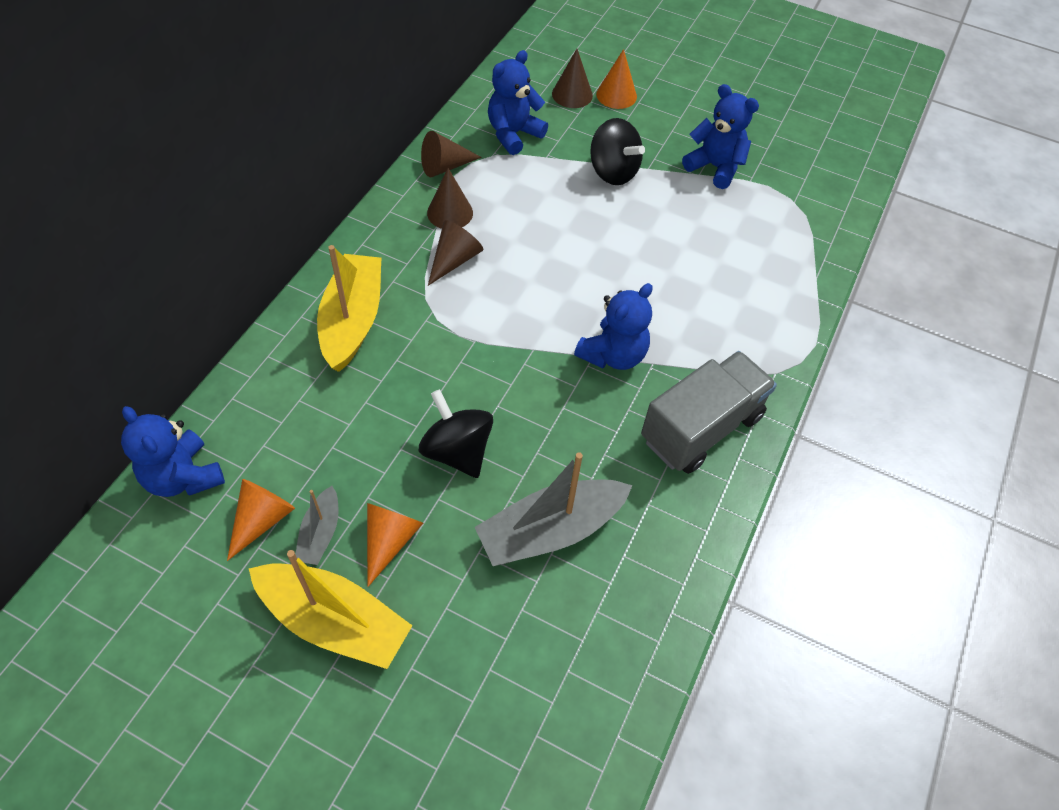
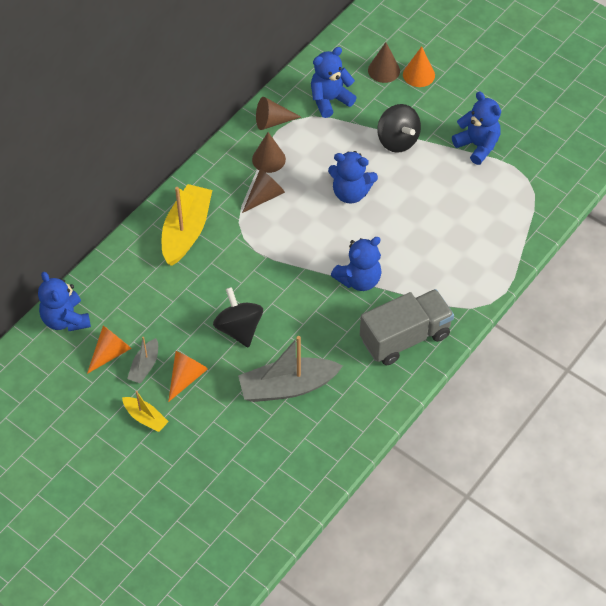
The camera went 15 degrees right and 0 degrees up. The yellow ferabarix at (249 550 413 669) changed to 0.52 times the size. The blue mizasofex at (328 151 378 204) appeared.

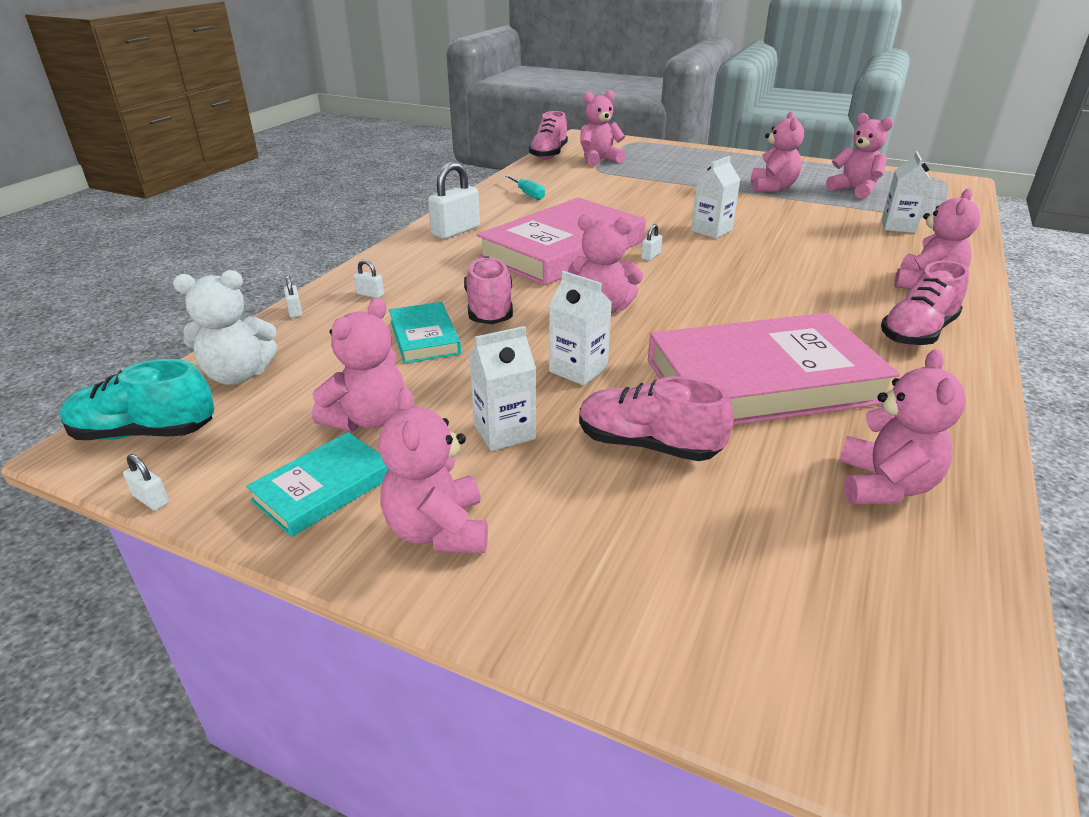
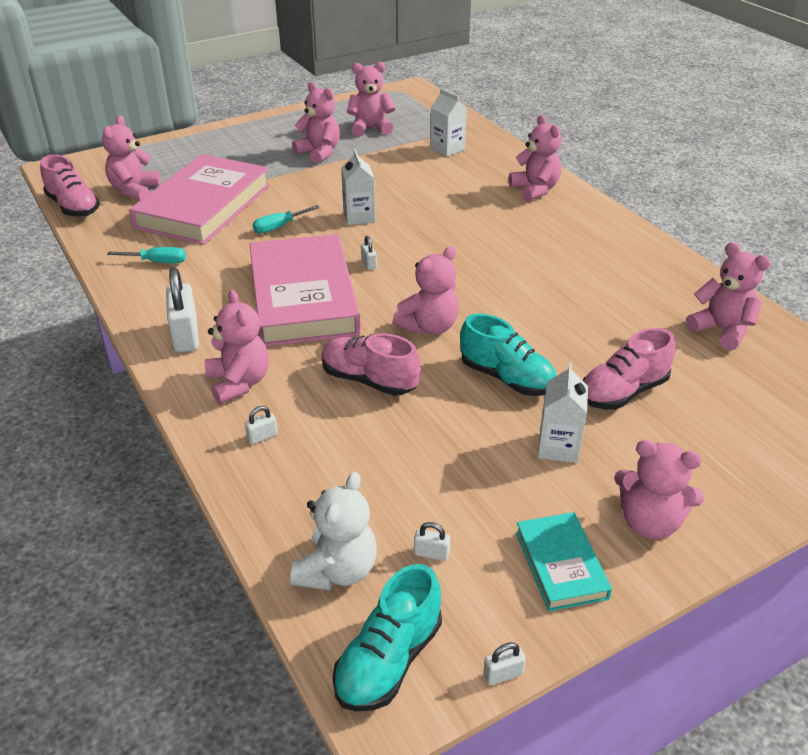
The camera went 55 degrees left and 5 degrees up. The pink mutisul moved from (648 313 900 425) to (129 154 270 245). The pink mizasofex moved from (312 298 404 431) to (205 290 269 404). The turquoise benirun at (253 205 320 233) appeared. The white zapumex moved from (284 275 302 318) to (414 522 450 561). The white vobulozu at (549 271 612 386) was replaced by the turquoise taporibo at (460 314 556 396). The turquoise mutisul at (389 302 461 363) disappeared. The pink taporibo at (881 260 969 346) disappeared.

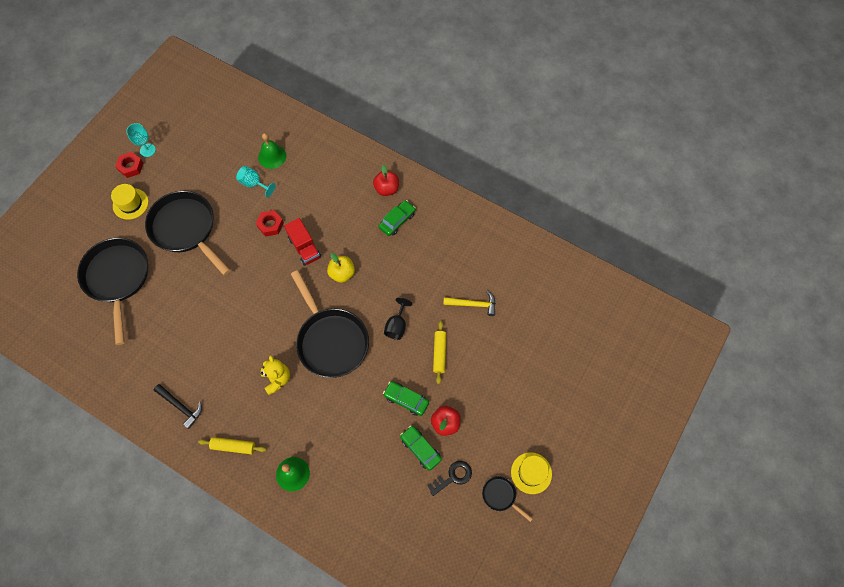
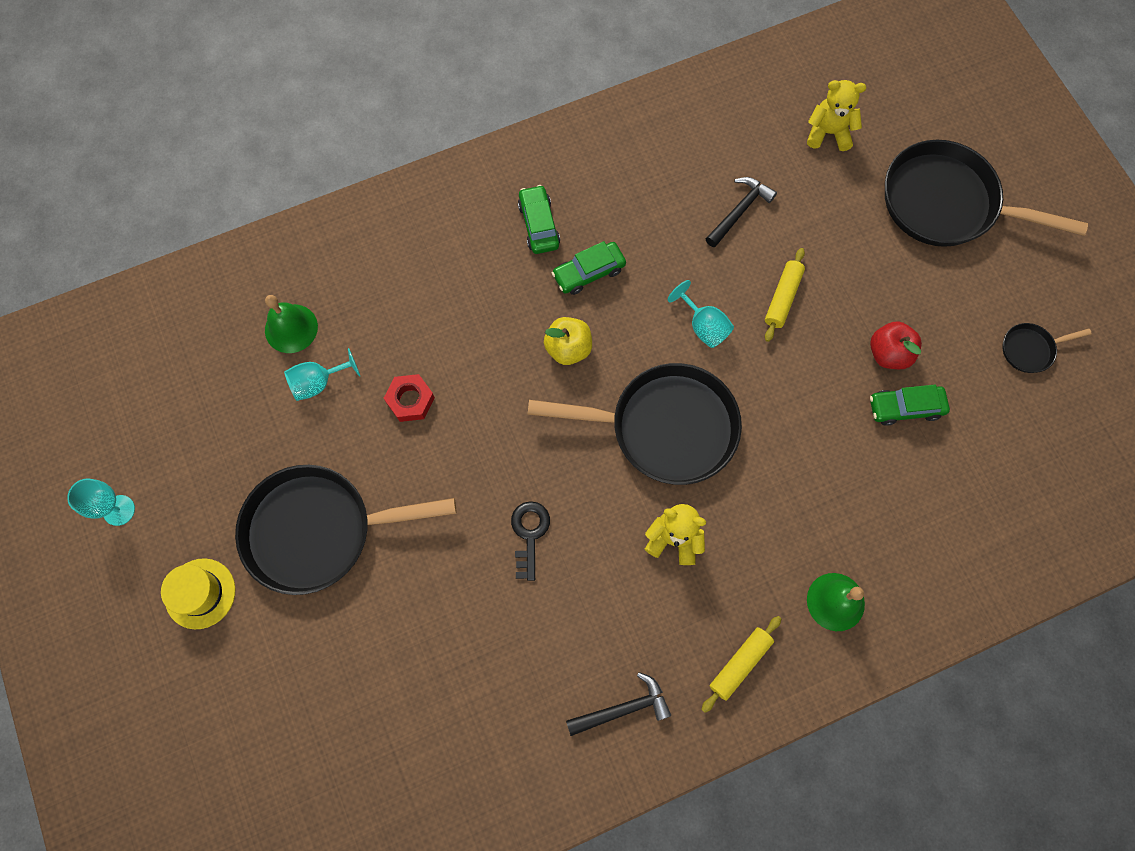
The camera went 55 degrees left and 5 degrees up. The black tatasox moved from (428 461 472 496) to (511 501 550 581). The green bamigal moved from (383 381 429 416) to (552 241 626 295). The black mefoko at (384 297 412 340) became the turquoise mefoko at (668 280 734 348). The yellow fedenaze at (443 291 496 316) became the black fedenaze at (706 177 777 247). The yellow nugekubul at (433 321 446 384) turned 75 degrees clockwise. The yellow mizasofex at (807 80 866 151) appeared. The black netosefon moved from (77 238 148 345) to (885 140 1088 247). The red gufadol at (115 152 143 178) disappeared. The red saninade at (284 218 321 266) disappeared. The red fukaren at (373 165 399 196) disappeared. The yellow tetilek at (511 452 552 494) disappeared.

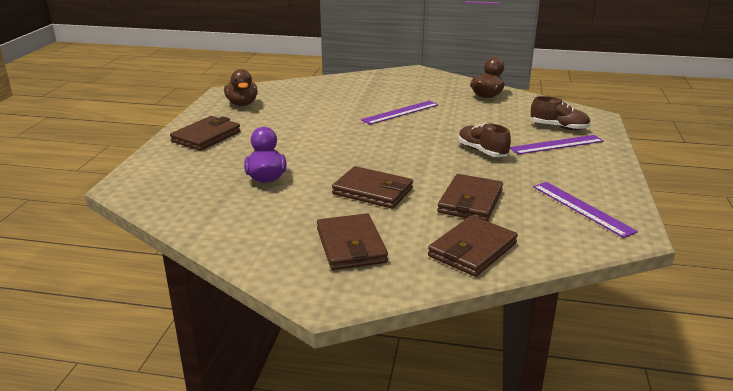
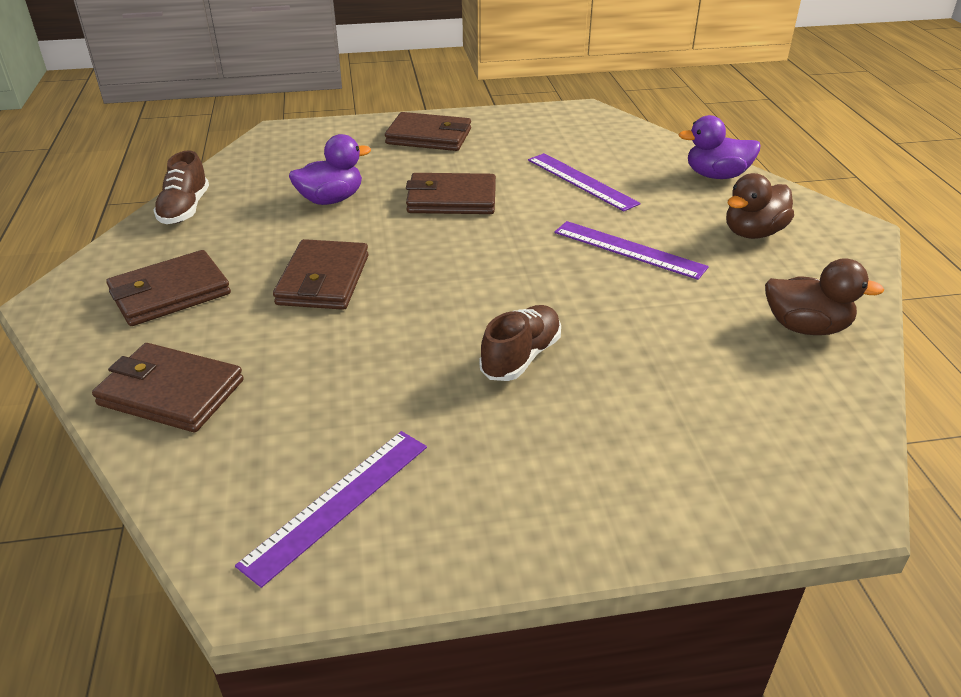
The camera went 70 degrees right and 10 degrees up. The brown taporibo moved from (531 96 591 130) to (153 150 209 224). The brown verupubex moved from (437 174 503 221) to (406 173 496 214). The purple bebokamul moved from (510 135 604 155) to (528 153 641 211). The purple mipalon at (679 115 761 179) appeared. The brown mipalon moved from (224 69 258 106) to (726 173 794 239).

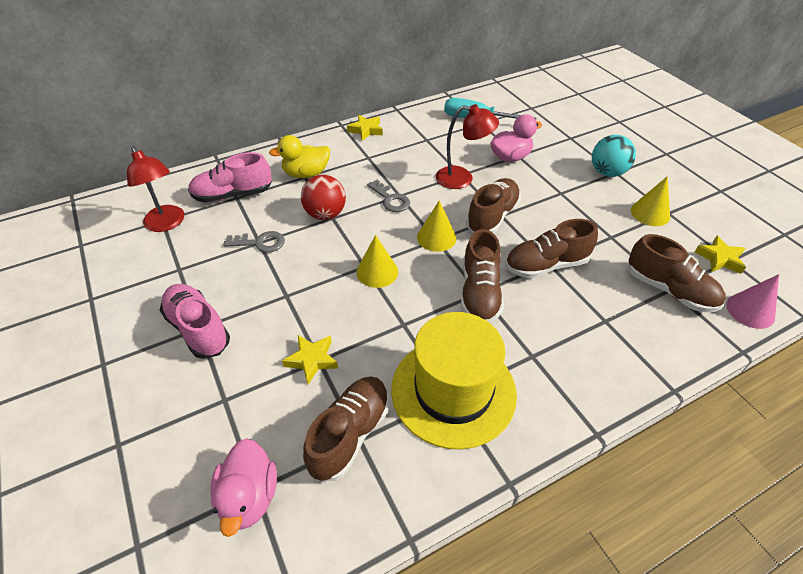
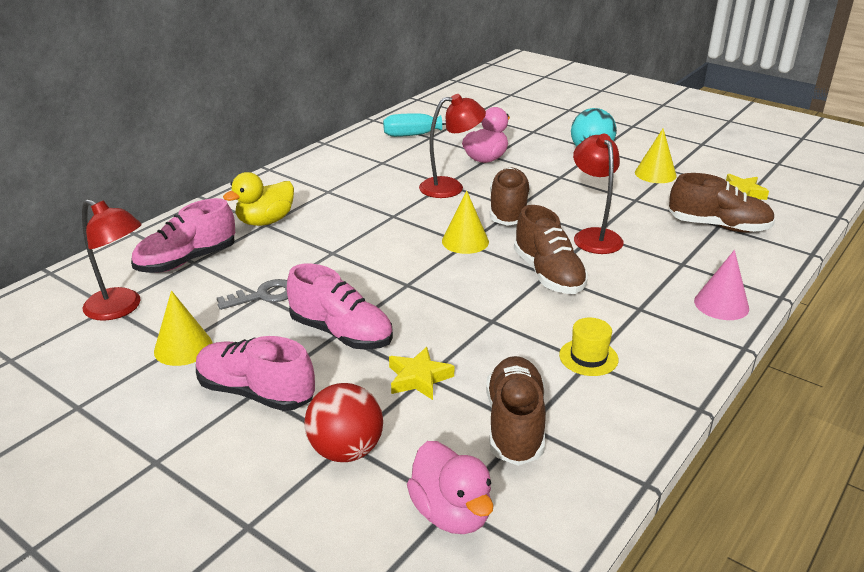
The camera went 25 degrees left and 15 degrees down. The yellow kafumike moved from (356 235 398 288) to (154 291 213 366). The pink taporibo at (287 264 393 350) appeared. The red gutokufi moved from (301 175 346 220) to (304 383 383 462). The yellow tetilek at (391 312 517 449) changed to 0.41 times the size. The brown taporibo at (505 219 598 278) was replaced by the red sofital at (573 134 623 254). The pink kafumike moved from (726 274 779 329) to (694 250 749 320). The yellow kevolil at (347 115 383 141) disappeared. The grey tatasox at (367 180 410 212) disappeared.

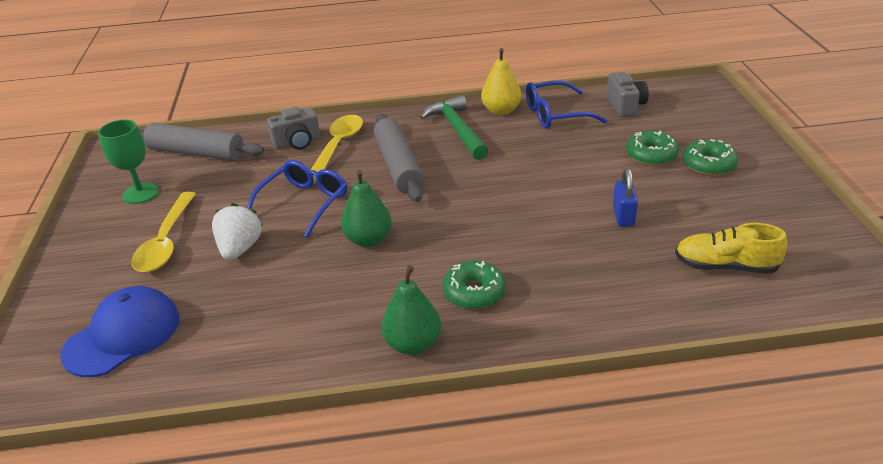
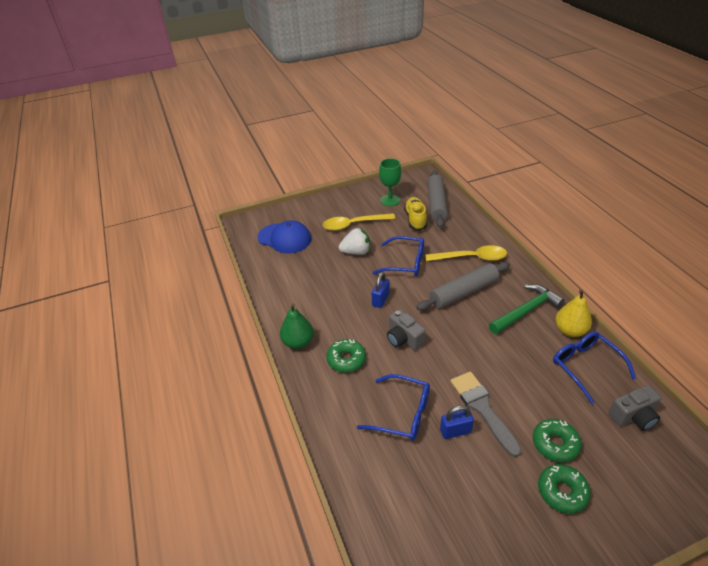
The camera went 75 degrees right and 5 degrees up. The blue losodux at (357 374 430 441) appeared. The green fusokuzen at (341 170 392 247) was replaced by the blue zapumex at (372 272 390 308). The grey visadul moved from (267 107 320 150) to (387 310 426 350). The yellow taporibo moved from (675 223 787 274) to (404 197 427 231). The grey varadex at (450 371 522 457) appeared.

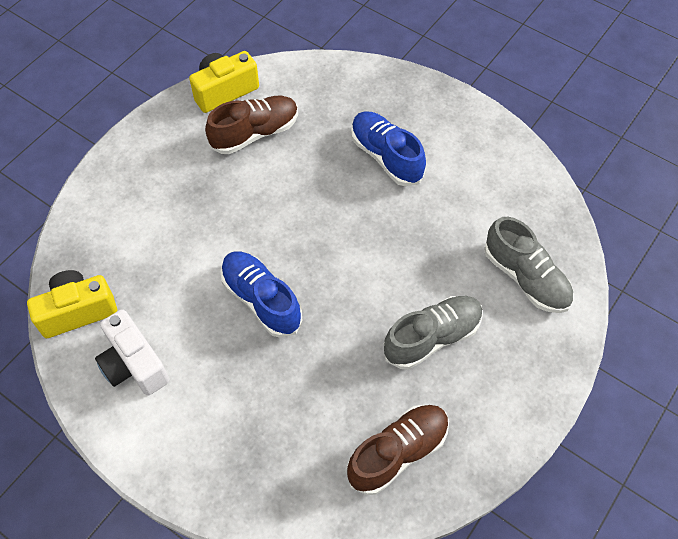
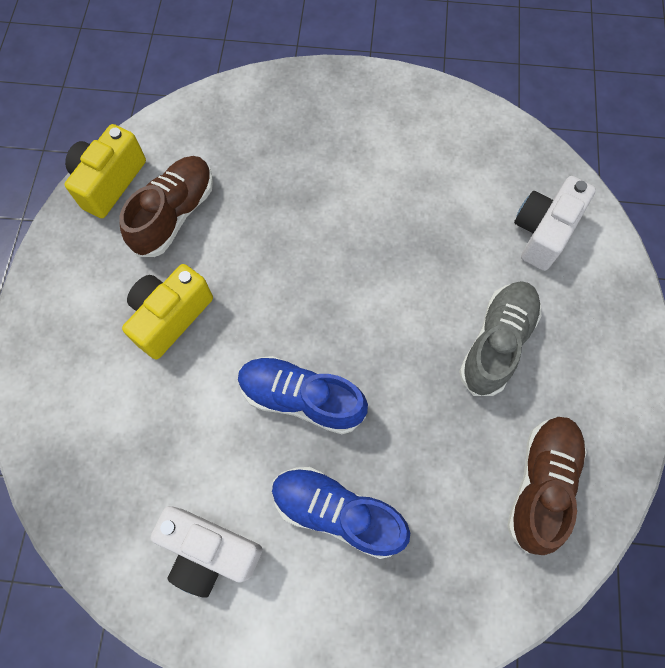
The camera went 30 degrees left and 10 degrees up. The yellow visadul moved from (27 270 117 338) to (122 264 213 360). The blue taporibo moved from (351 112 426 186) to (272 467 410 559). The grey taporibo at (484 217 573 313) was replaced by the white visadul at (514 176 596 271).

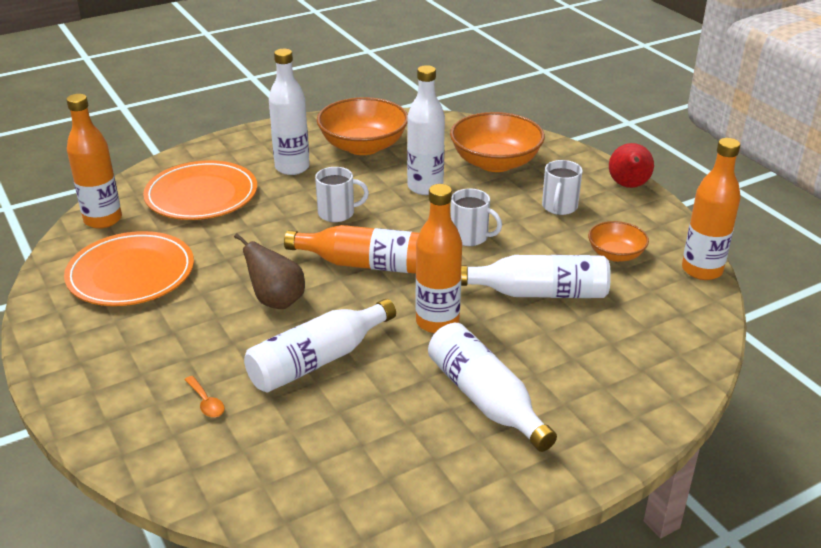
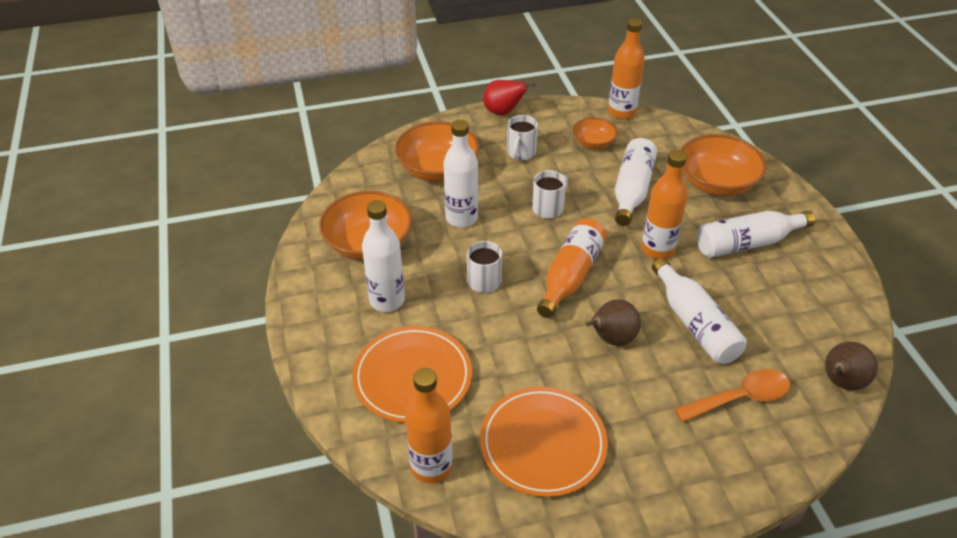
The camera went 75 degrees left and 10 degrees up. The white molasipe at (542 160 583 215) turned 75 degrees clockwise. The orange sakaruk at (185 376 225 418) changed to 2.06 times the size. The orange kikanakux at (681 134 767 196) appeared. The brown fusokuzen at (825 342 878 390) appeared.

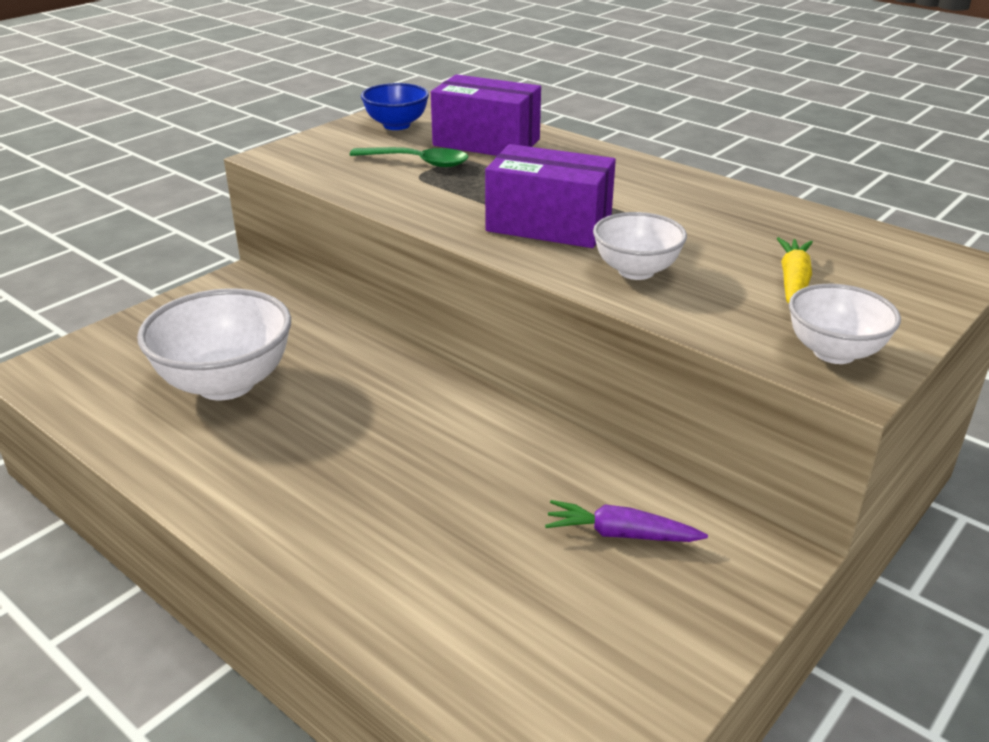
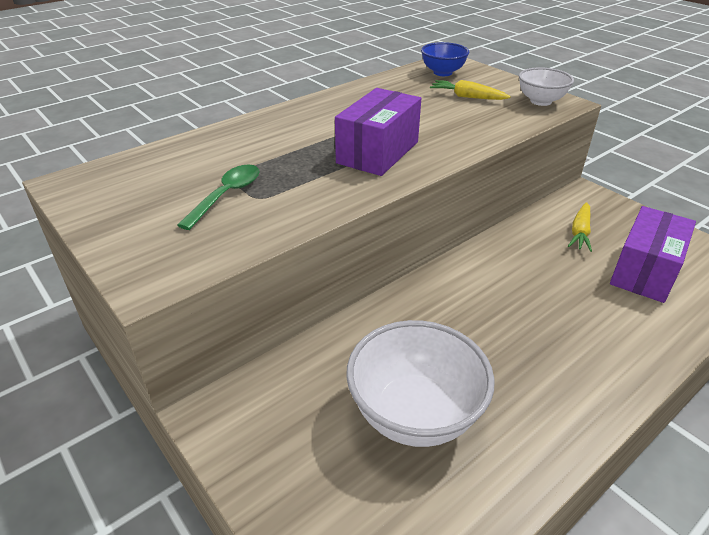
The camera went 80 degrees left and 5 degrees up. The blue kikanakux moved from (361 83 429 130) to (421 42 469 76). The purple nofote at (545 500 708 542) became the yellow nofote at (568 202 592 252). The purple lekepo moved from (431 74 541 156) to (610 206 696 303). The white kikanakux at (593 212 687 280) disappeared.

